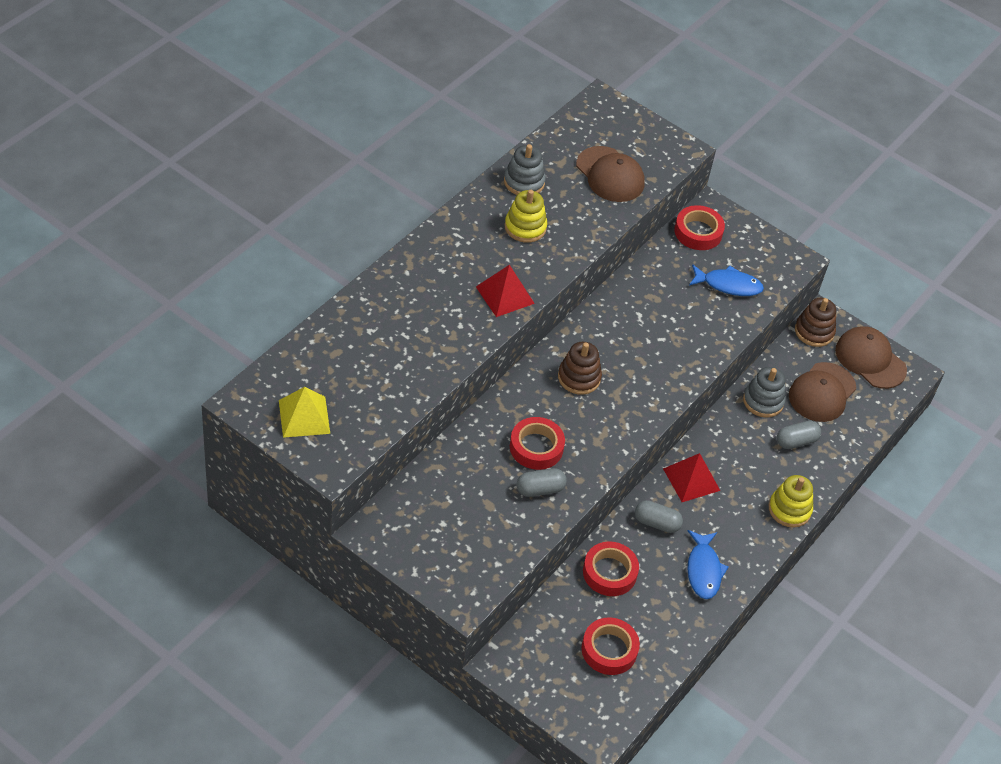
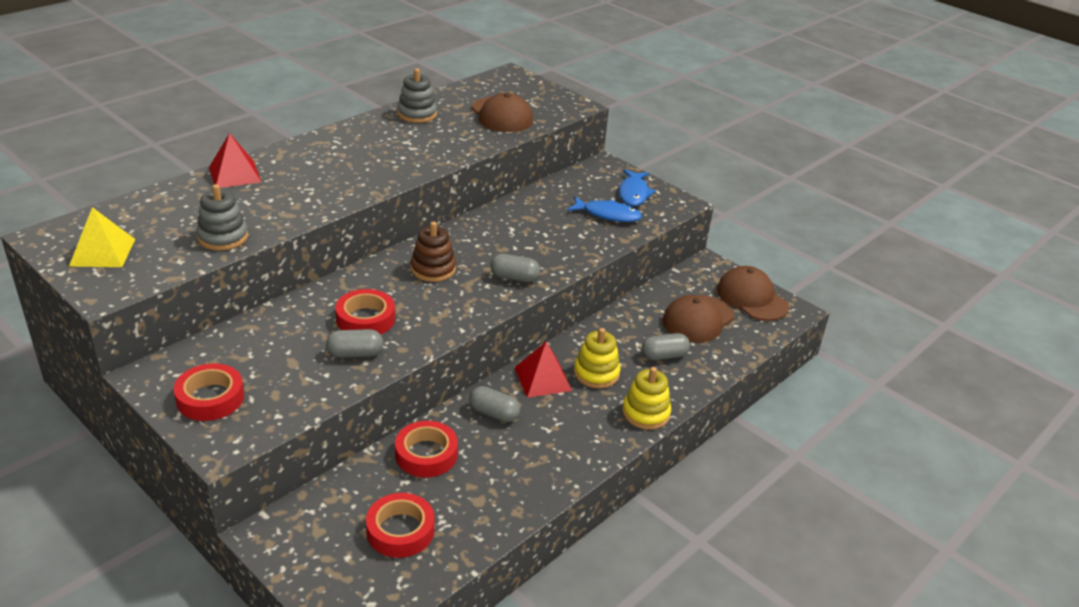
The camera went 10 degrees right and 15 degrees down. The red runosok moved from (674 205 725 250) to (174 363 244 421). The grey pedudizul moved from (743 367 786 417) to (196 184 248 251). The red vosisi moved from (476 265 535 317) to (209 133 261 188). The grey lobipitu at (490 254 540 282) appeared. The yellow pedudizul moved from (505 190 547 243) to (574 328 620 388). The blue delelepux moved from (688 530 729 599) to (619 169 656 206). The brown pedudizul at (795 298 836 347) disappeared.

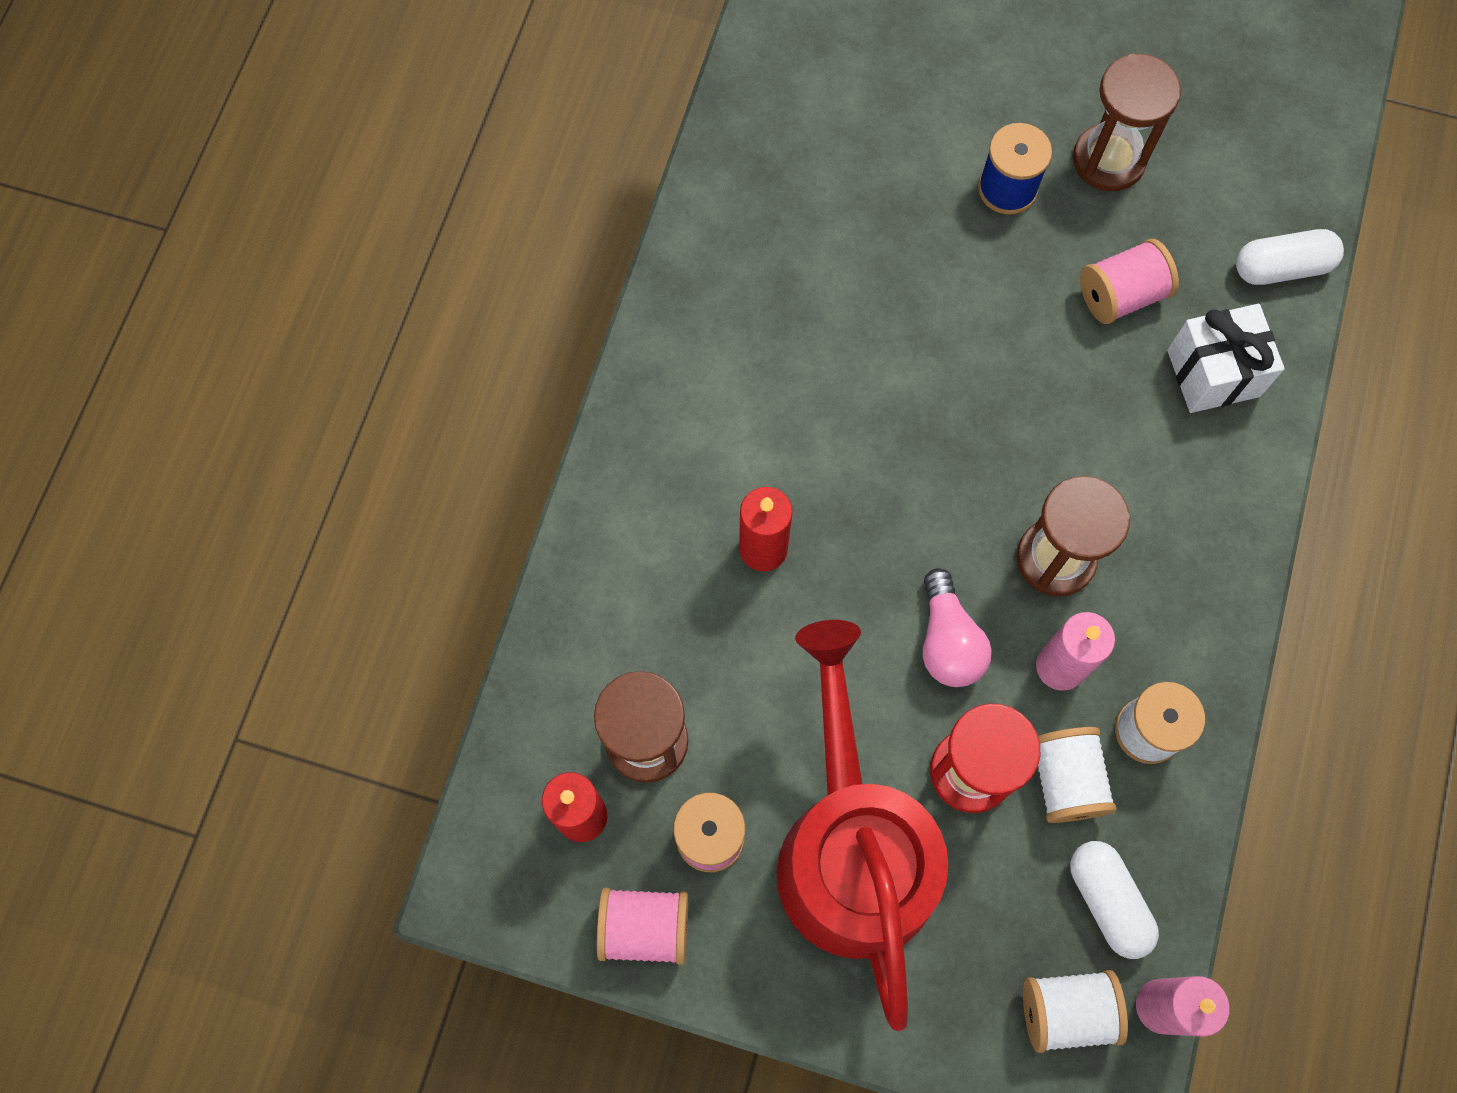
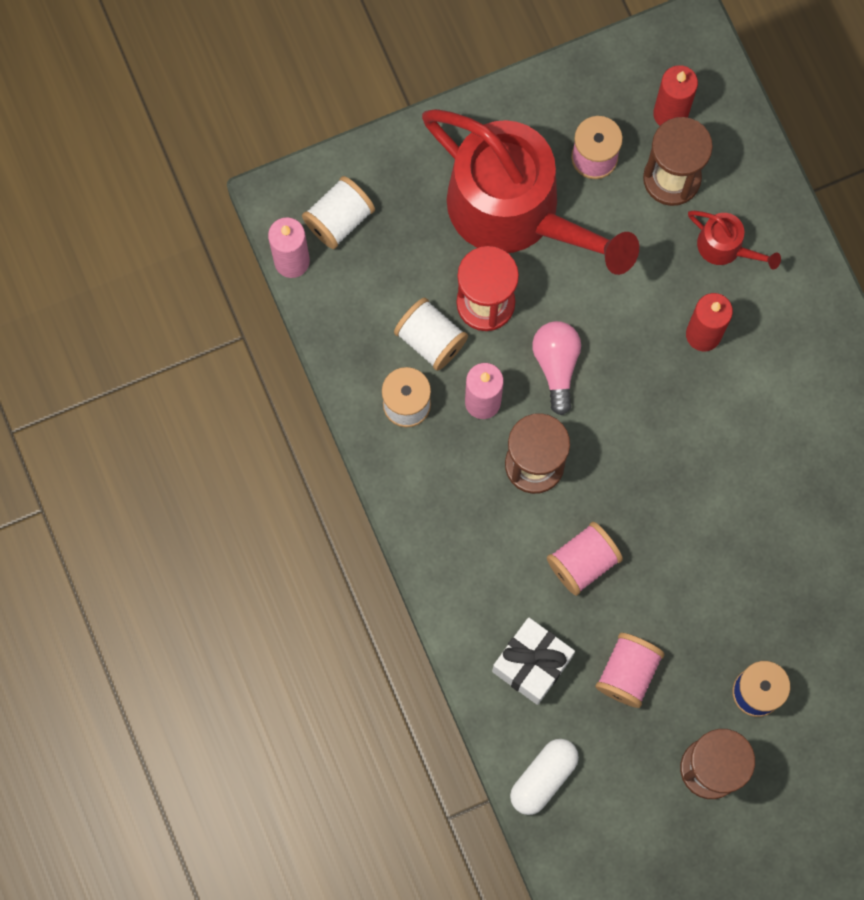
The camera went 140 degrees right and 5 degrees up. The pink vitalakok at (923 568 991 687) turned 45 degrees clockwise. The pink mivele moved from (597 888 688 965) to (547 522 623 596). The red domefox at (688 211 781 269) appeared. The white lobipitu at (1070 841 1159 959) disappeared.

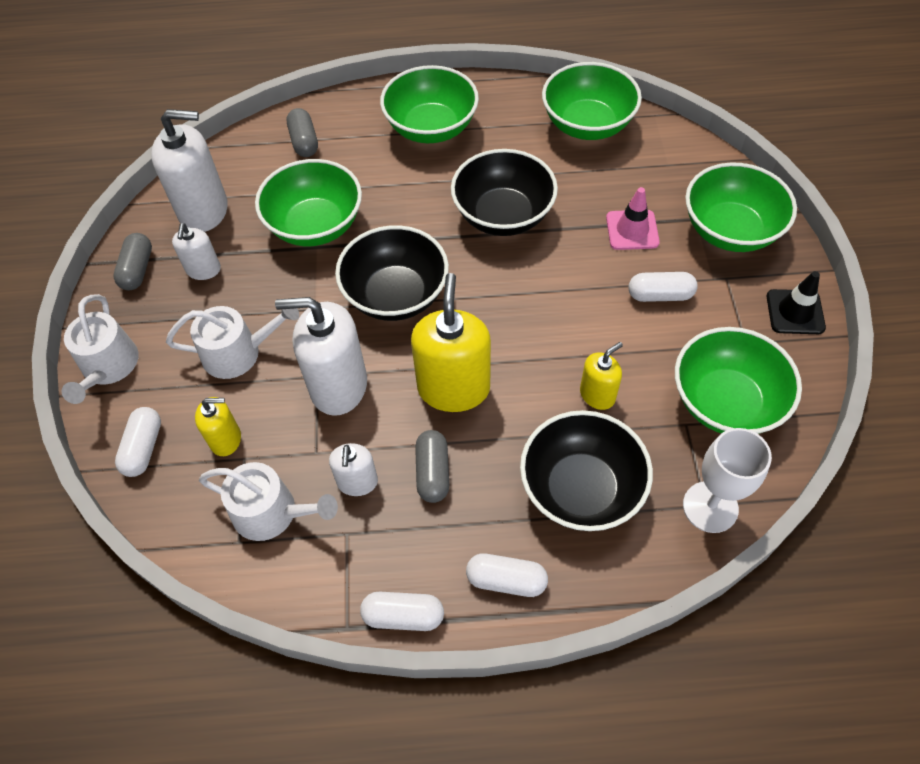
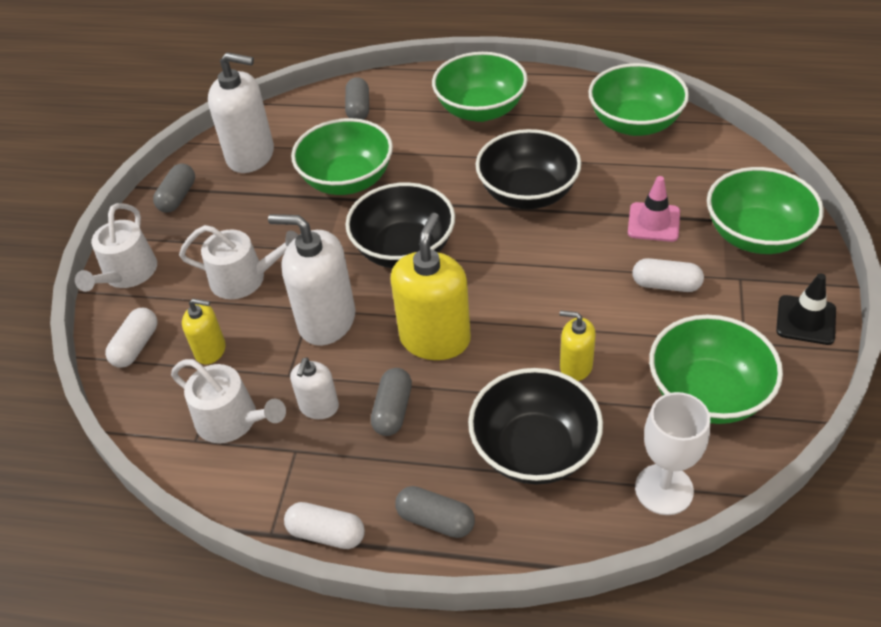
The camera went 15 degrees right and 10 degrees down. The white lobipitu at (466 553 548 597) became the grey lobipitu at (395 486 475 538). The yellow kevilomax at (580 342 623 410) turned 135 degrees counterclockwise. The white kevilomax at (172 223 221 280) disappeared.

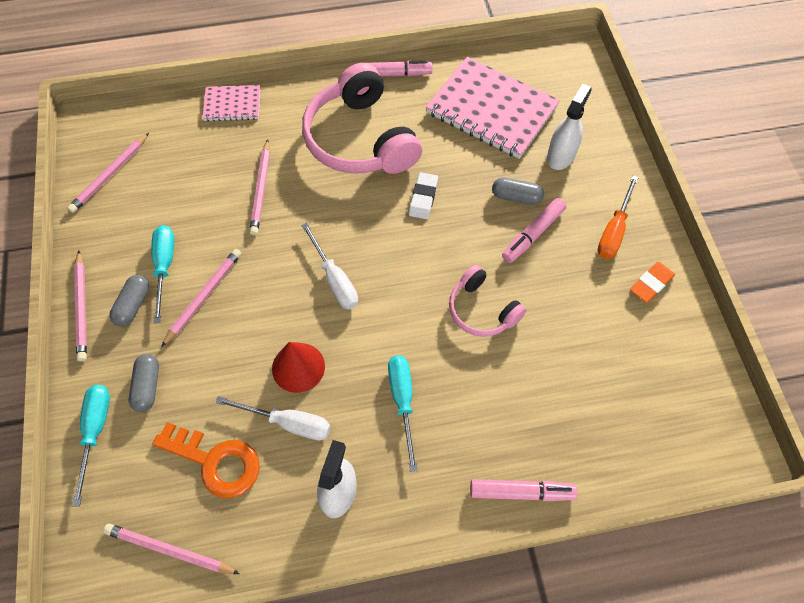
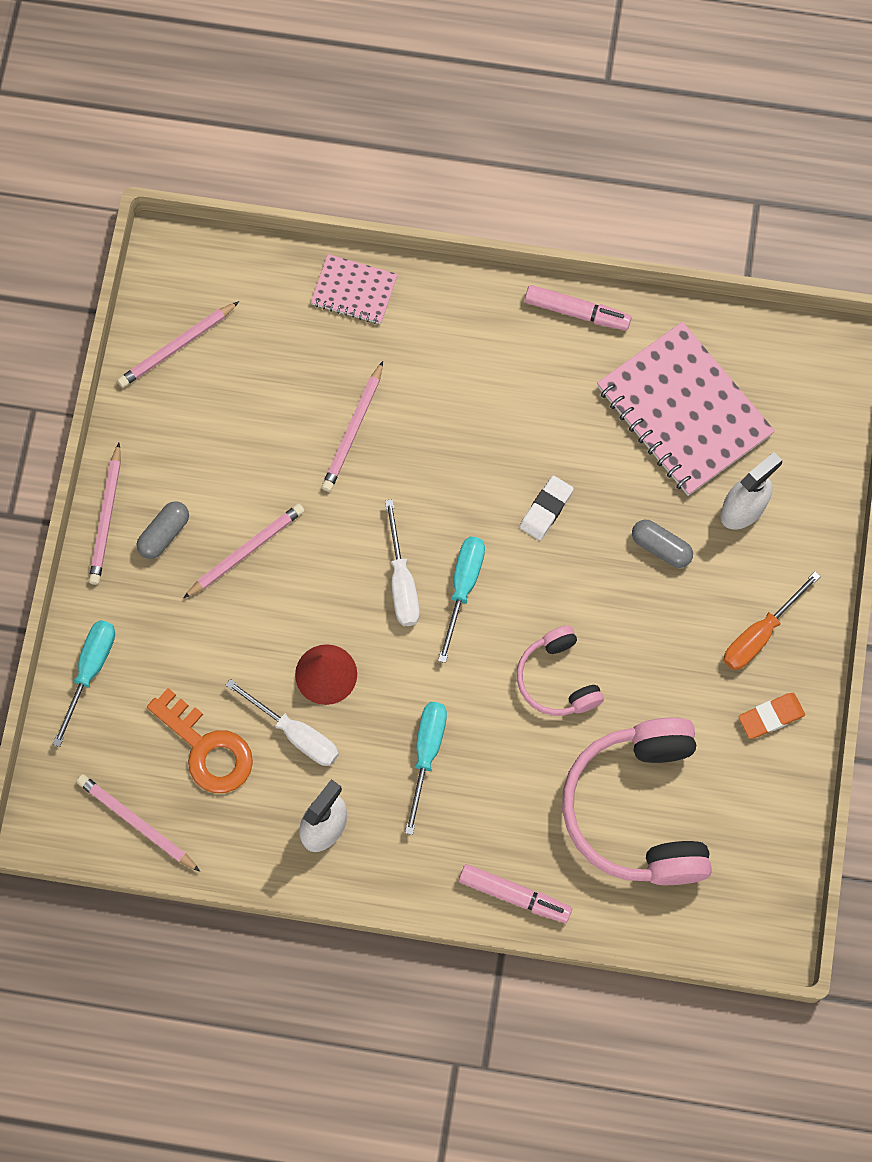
The camera went 20 degrees right and 10 degrees up. The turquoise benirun moved from (151 225 174 323) to (438 537 485 663). The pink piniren moved from (302 63 422 174) to (562 717 712 885). The grey lobipitu at (129 354 159 412) disappeared. The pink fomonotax at (502 198 566 263) disappeared.

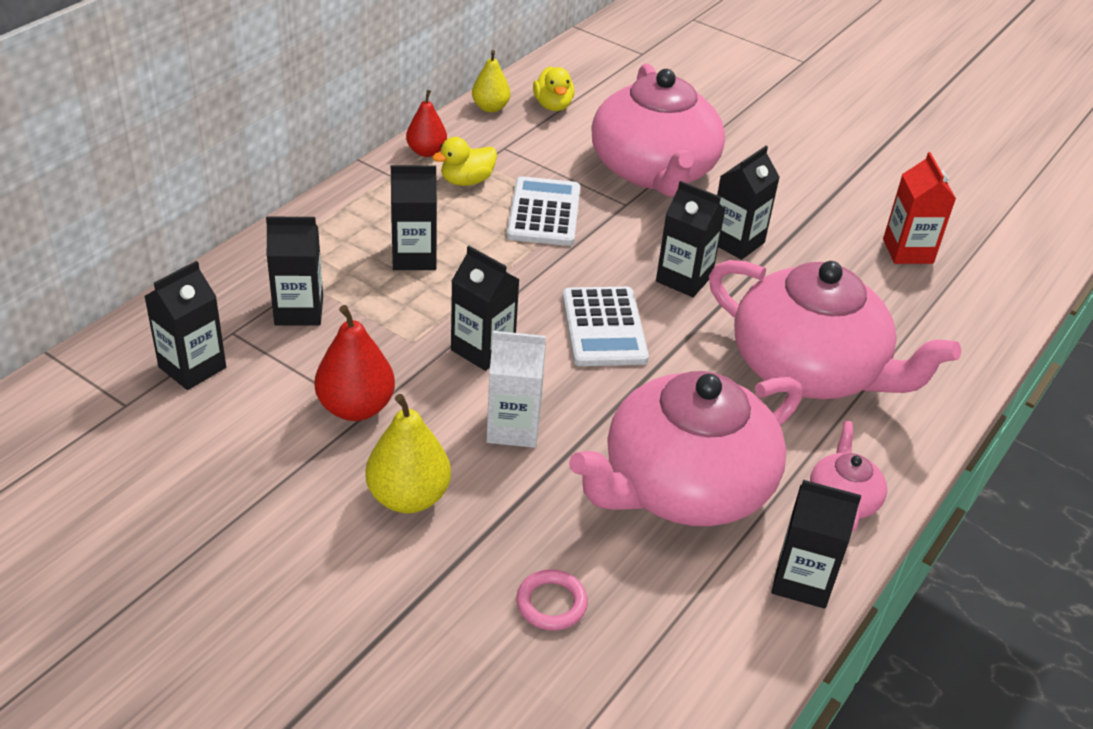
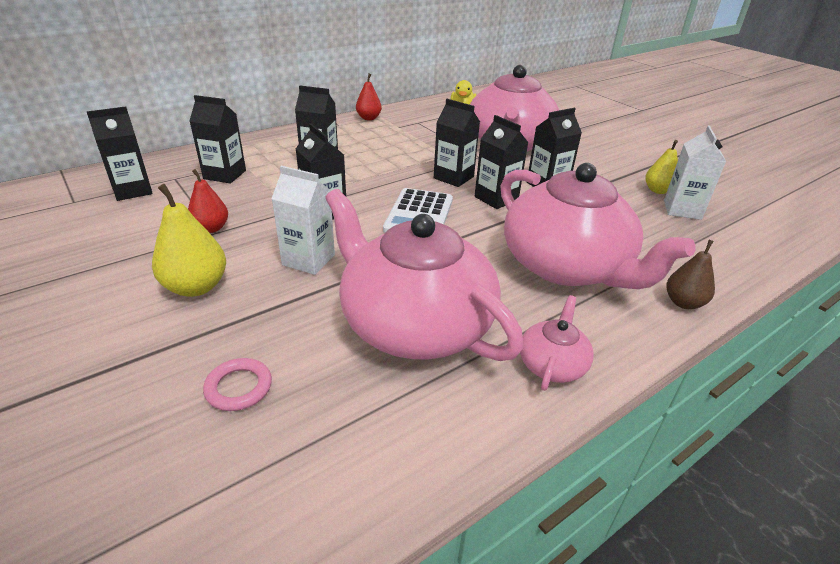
The camera went 20 degrees right and 5 degrees down. The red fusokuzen at (314 305 395 421) changed to 0.66 times the size. The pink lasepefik at (569 371 802 526) turned 60 degrees clockwise. The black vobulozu moved from (772 480 861 609) to (434 99 480 187). The yellow fusokuzen moved from (472 50 511 113) to (645 140 678 194). The red vobulozu at (883 152 956 264) became the white vobulozu at (664 126 726 220). The brown fusokuzen at (666 240 715 309) appeared. The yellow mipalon at (432 137 497 186) disappeared. The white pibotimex at (507 176 580 246) disappeared.

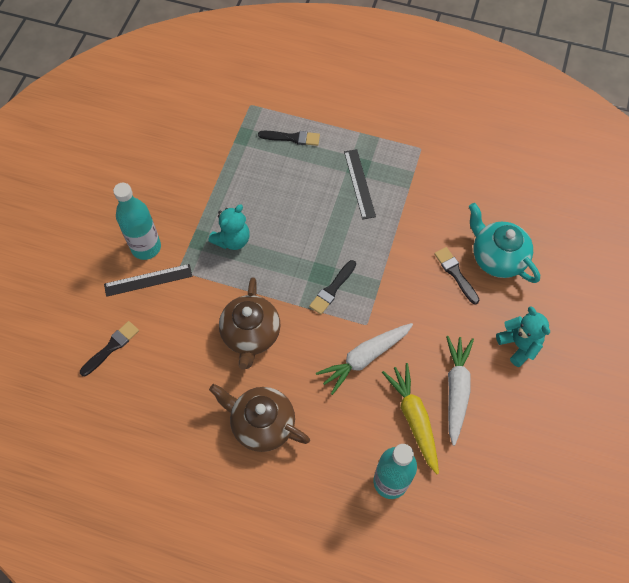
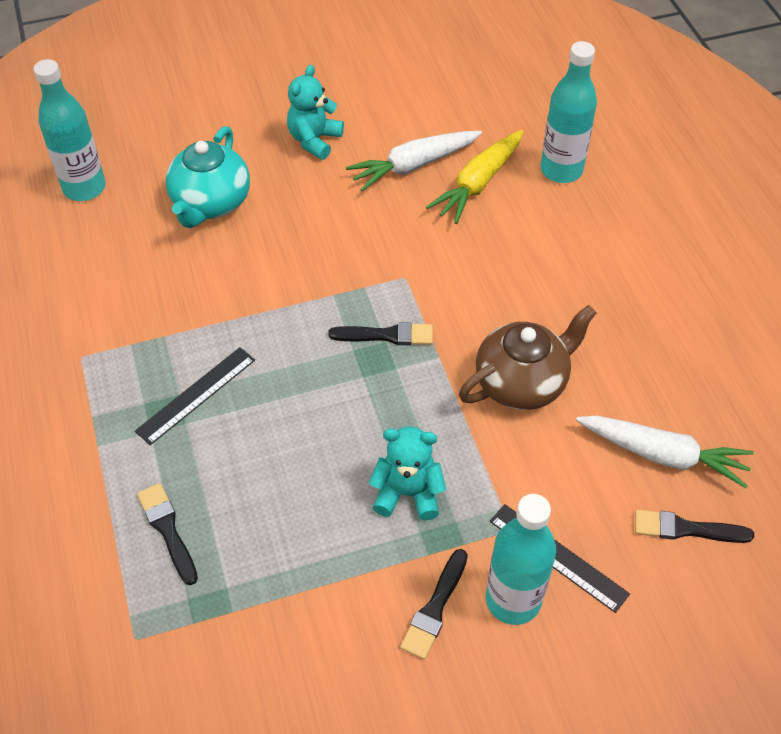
The camera went 125 degrees left and 10 degrees down. The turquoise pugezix at (33 59 106 201) appeared. The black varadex moved from (434 247 479 305) to (400 549 468 659). The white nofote moved from (316 323 413 395) to (576 416 754 488). The brown lasepefik at (209 384 310 452) disappeared.

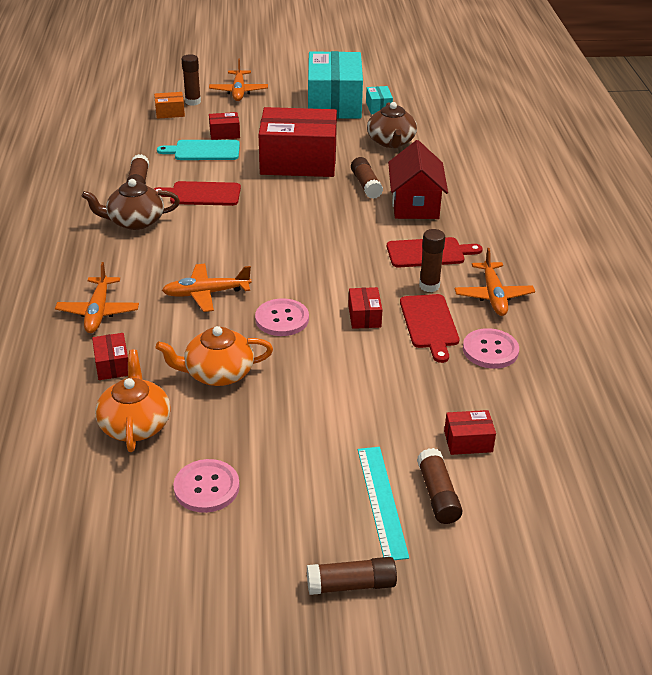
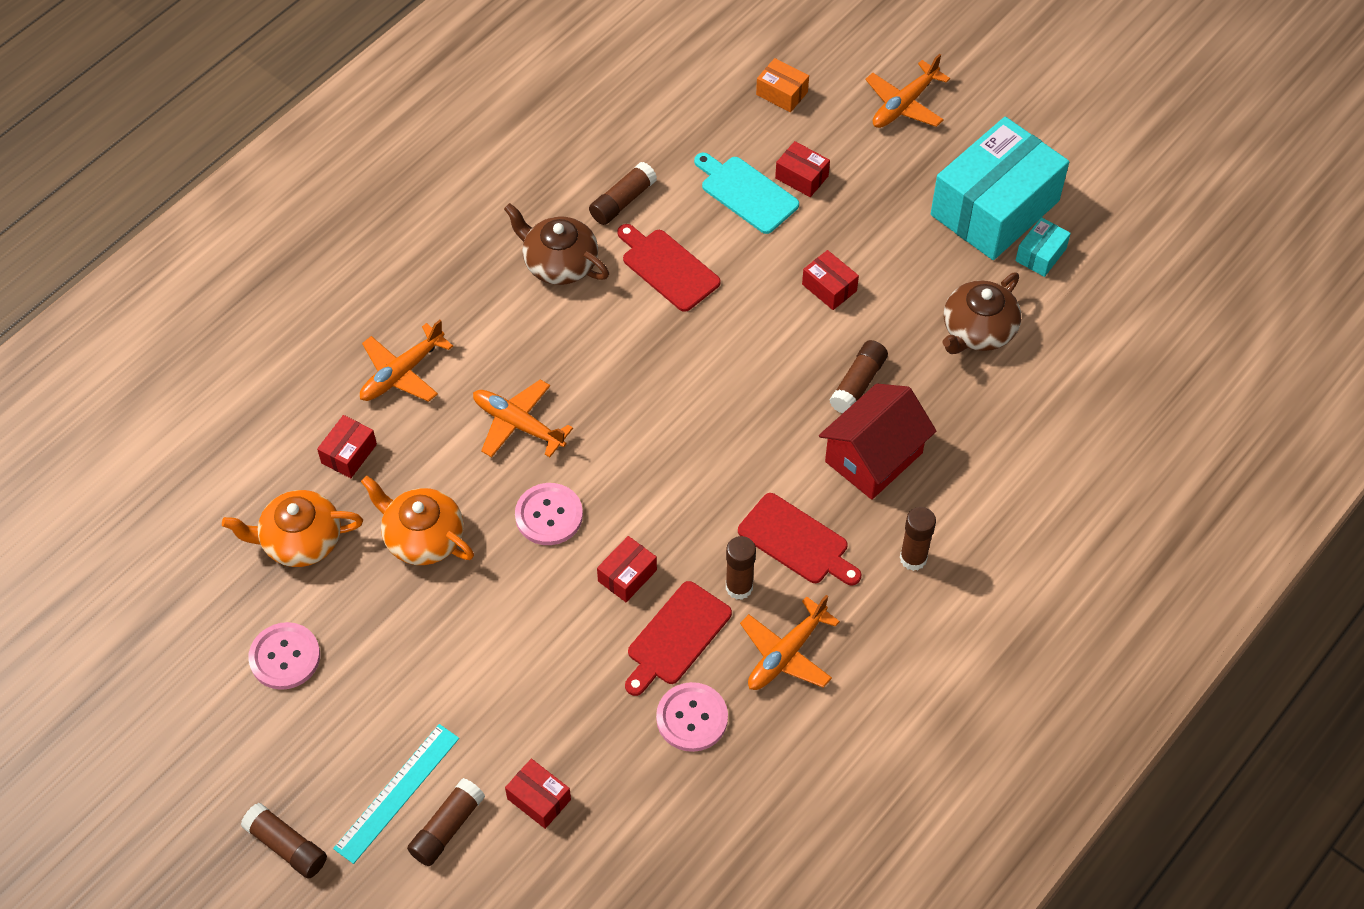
The camera went 45 degrees right and 20 degrees up. The orange lasepefik at (95 349 171 452) turned 135 degrees counterclockwise. The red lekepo at (259 107 337 177) changed to 0.41 times the size. The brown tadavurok moved from (182 54 201 106) to (900 507 936 571).

